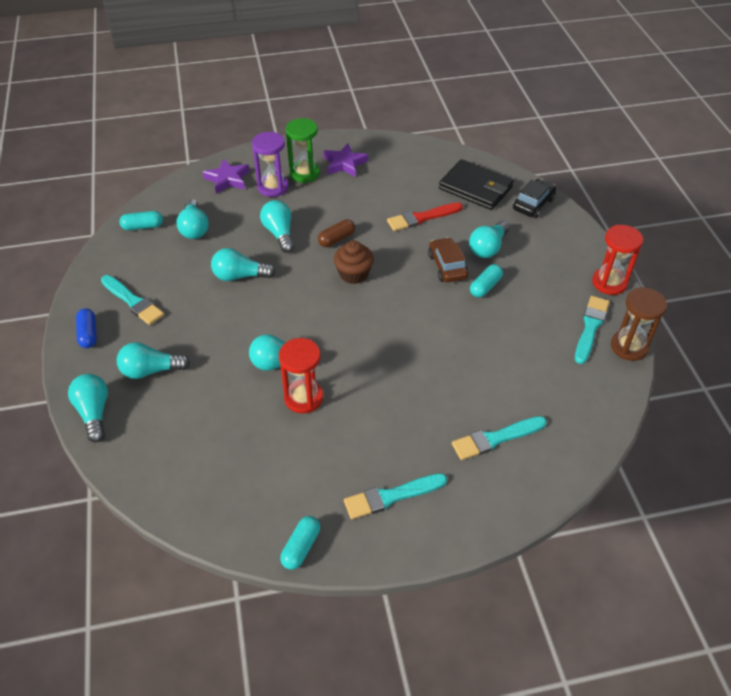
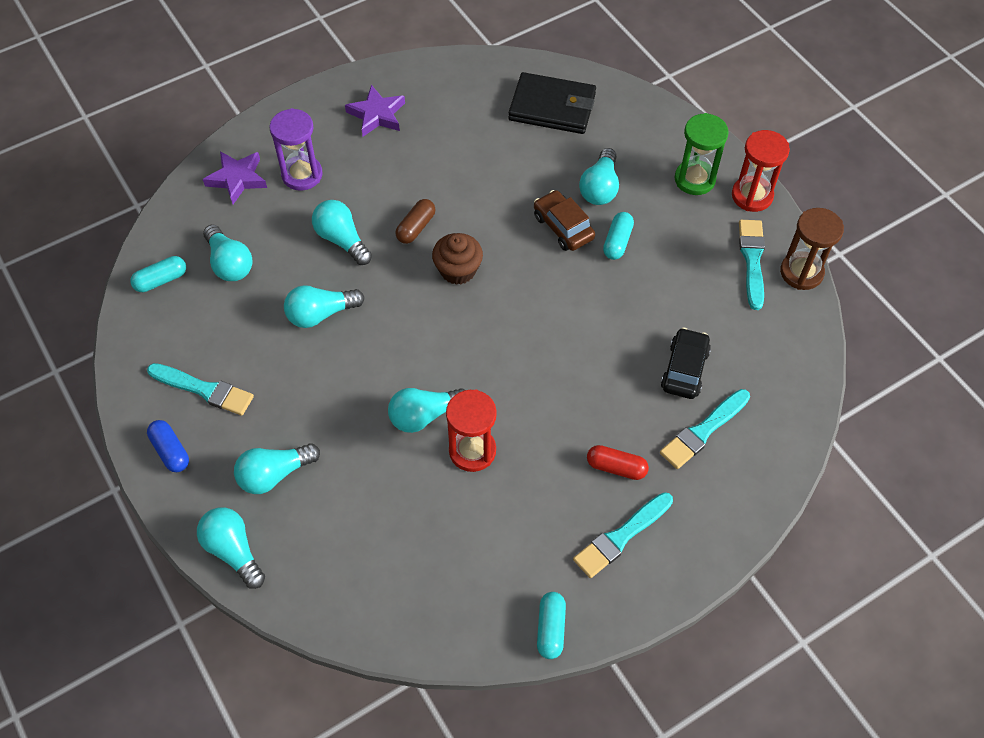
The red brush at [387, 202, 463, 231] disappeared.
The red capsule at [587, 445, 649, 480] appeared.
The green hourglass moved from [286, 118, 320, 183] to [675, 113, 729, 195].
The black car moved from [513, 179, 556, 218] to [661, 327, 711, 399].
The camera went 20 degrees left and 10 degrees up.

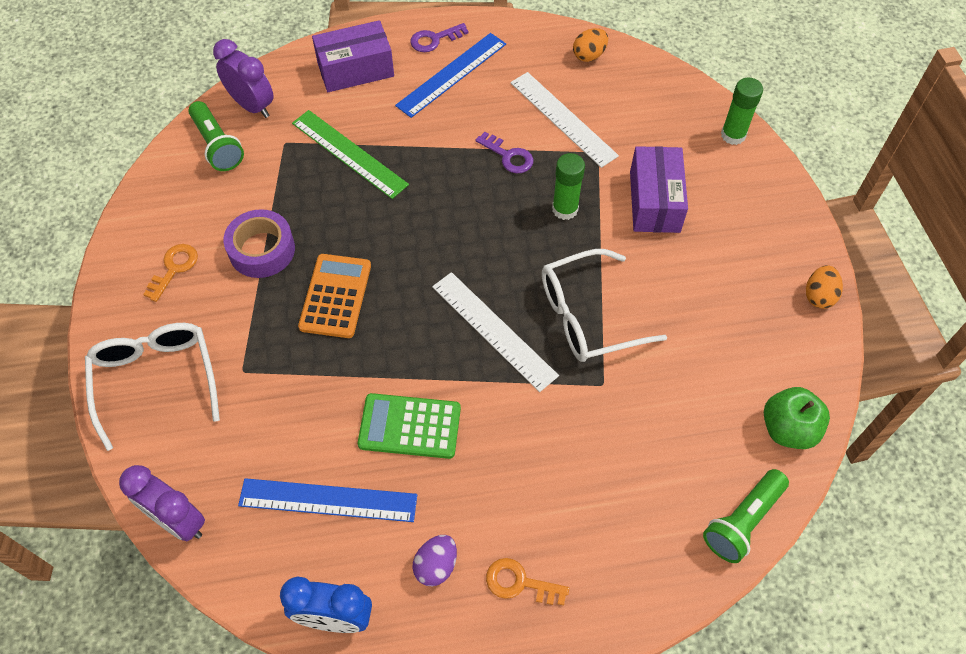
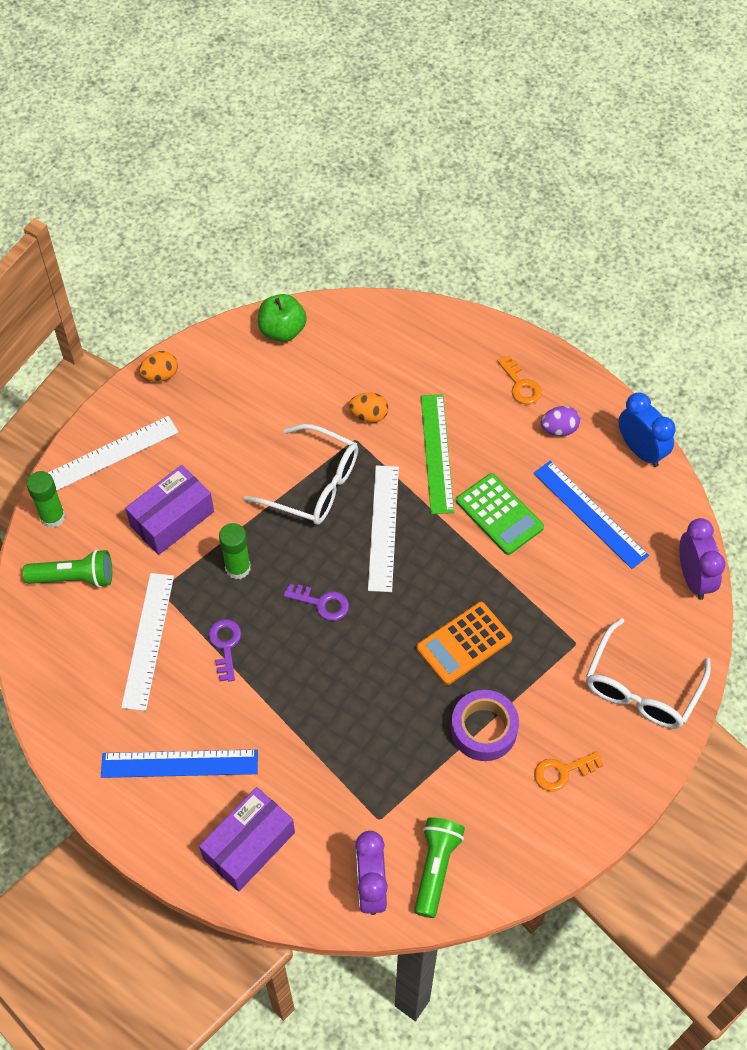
The white ruler at [48, 416, 179, 491] appeared.
The green ruler moved from [292, 110, 409, 199] to [421, 394, 454, 514].
The purple key moved from [410, 23, 469, 52] to [283, 584, 349, 621].
The orange egg moved from [573, 28, 608, 62] to [349, 393, 388, 423].
The green flashlight moved from [703, 469, 789, 563] to [23, 549, 112, 588].
The purple box at [312, 20, 394, 92] turned 75 degrees counterclockwise.
The camera went 135 degrees left and 0 degrees up.

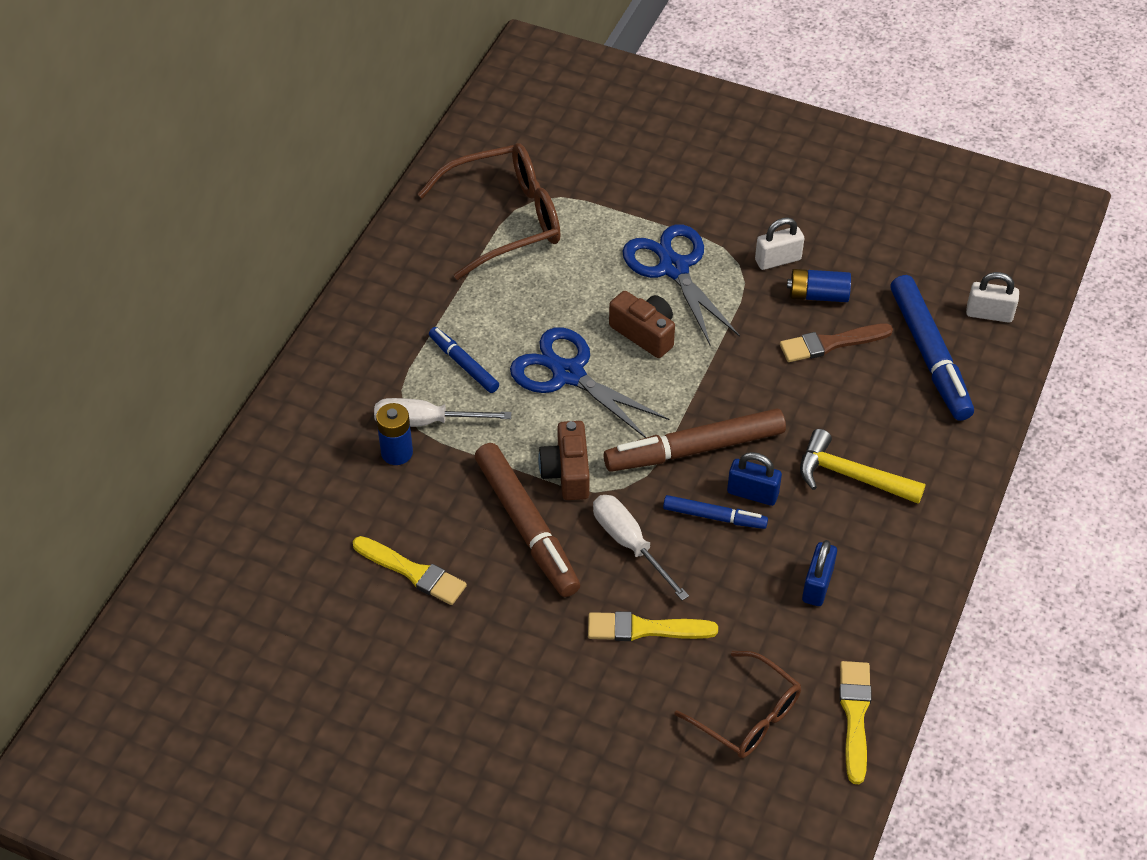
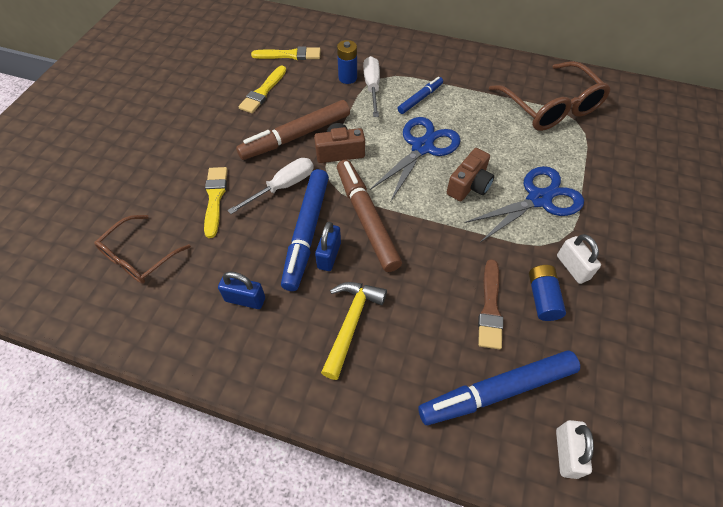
The yellow brush moved from [839, 661, 872, 784] to [251, 46, 321, 60].
The brown brush at [780, 323, 893, 362] turned 150 degrees counterclockwise.
The blue marker at [663, 495, 768, 529] changed to 1.82 times the size.
The camera went 85 degrees right and 5 degrees up.

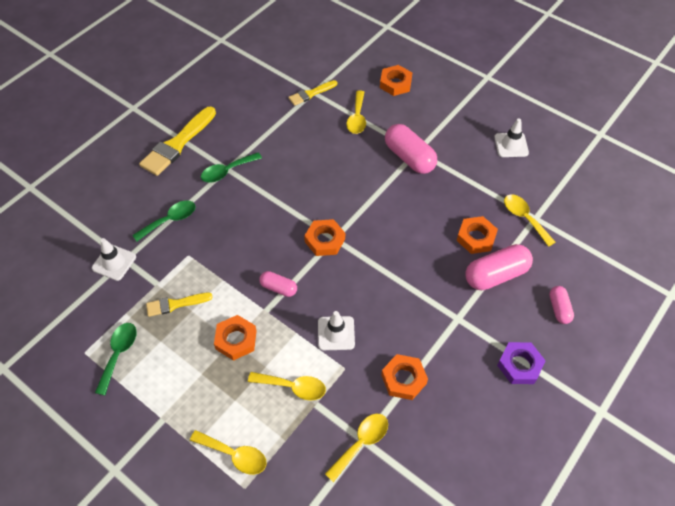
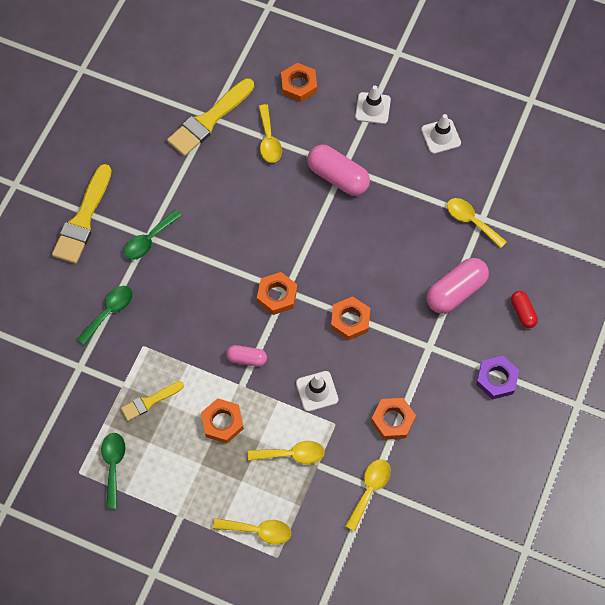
The white traffic cone moved from [92, 238, 136, 281] to [355, 86, 391, 124].
The orange nut moved from [457, 216, 498, 254] to [331, 296, 370, 340].
The pink capsule at [549, 286, 574, 324] became the red capsule at [511, 291, 538, 328].
The yellow brush at [288, 80, 337, 106] changed to 1.79 times the size.
The camera went 15 degrees left and 10 degrees up.

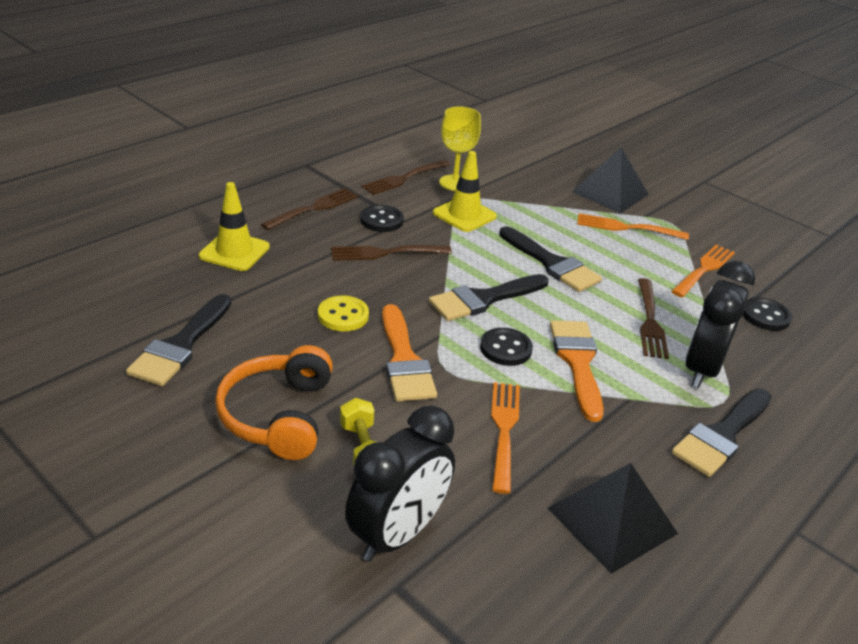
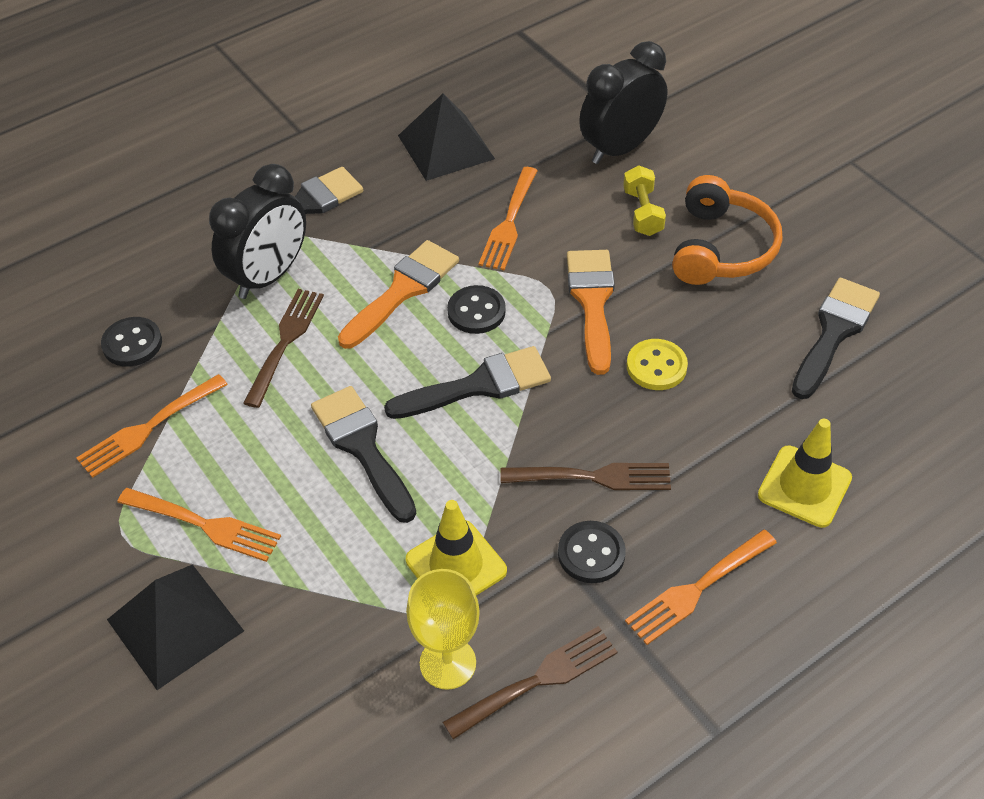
The brown fork at [261, 188, 358, 230] became the orange fork at [625, 529, 777, 645].
The orange brush at [550, 320, 604, 422] turned 150 degrees counterclockwise.
The camera went 165 degrees left and 15 degrees up.

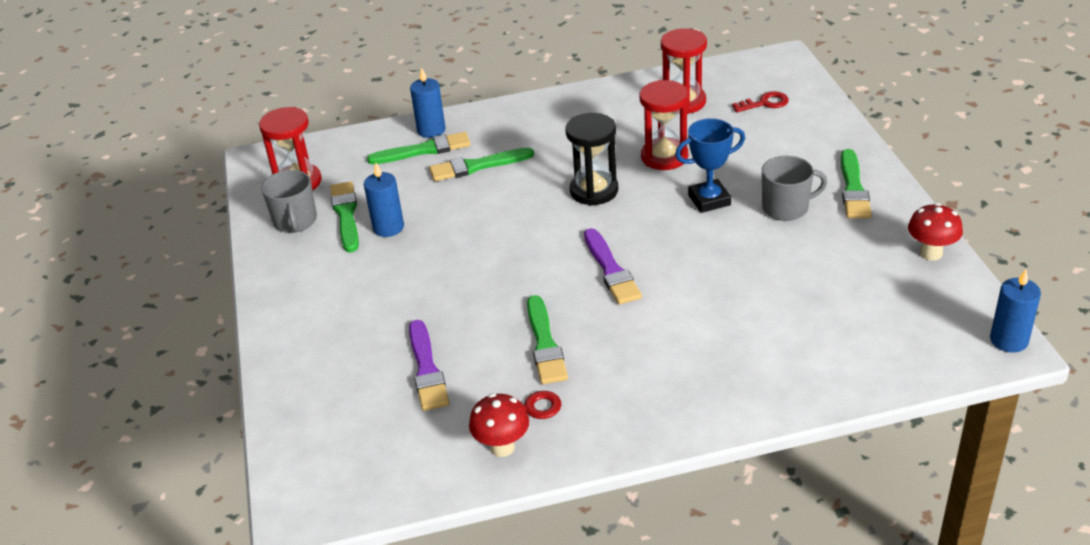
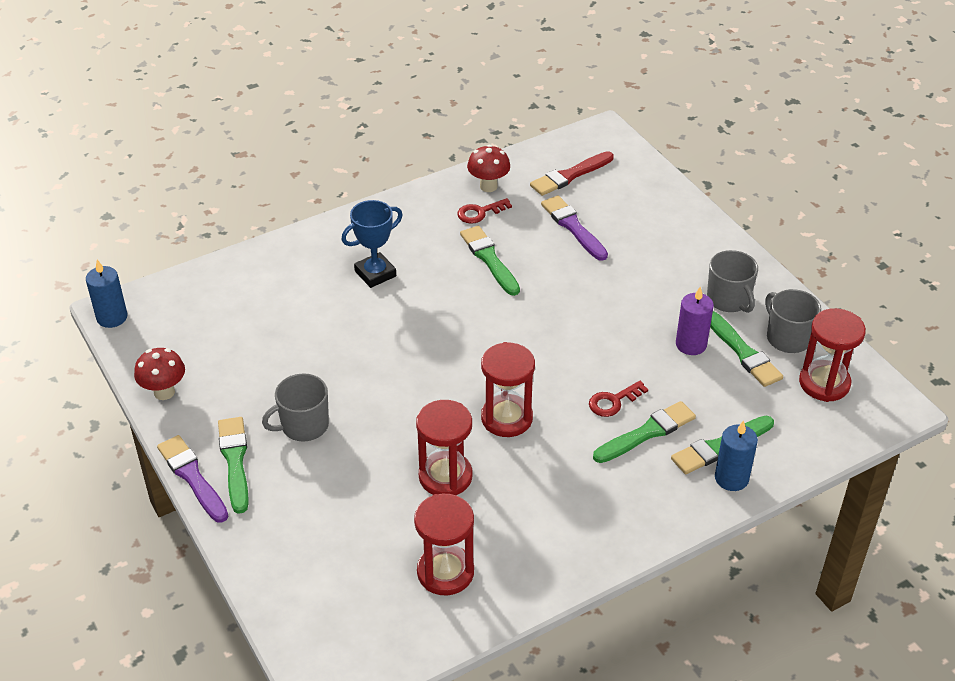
The red brush at [530, 151, 614, 196] appeared.
The grey mug at [707, 250, 758, 313] appeared.
The purple brush moved from [584, 228, 642, 304] to [157, 435, 228, 523].
The blue trophy moved from [675, 118, 745, 213] to [341, 200, 402, 288].
The red key moved from [732, 91, 789, 112] to [589, 381, 648, 417].
The blue candle at [364, 163, 404, 237] became the purple candle at [676, 287, 714, 355].
The black hourglass at [565, 113, 618, 206] became the red hourglass at [481, 342, 535, 437].
The camera went 160 degrees right and 5 degrees up.

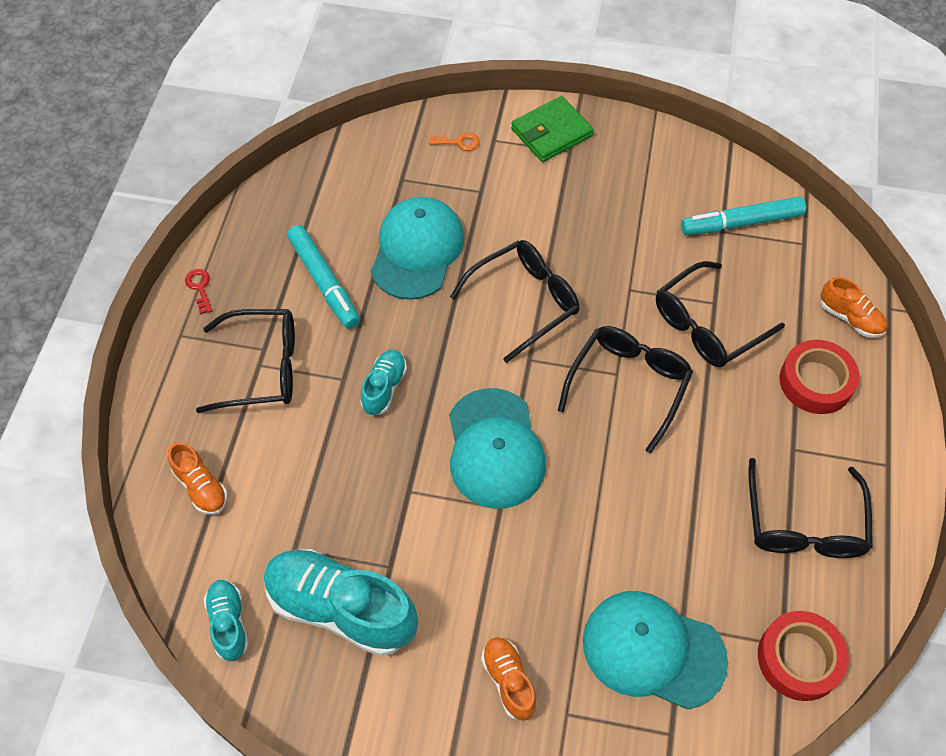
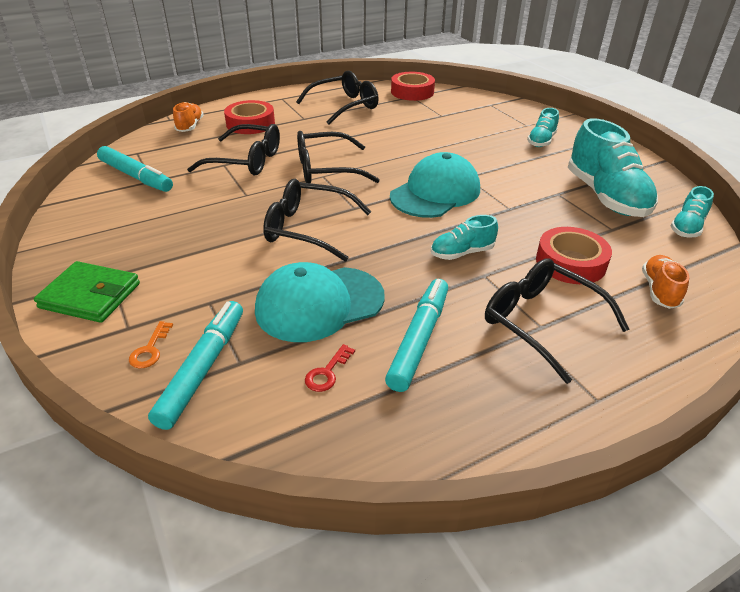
The turquoise cap at [583, 591, 728, 710] disappeared.
The turquoise marker at [148, 301, 243, 430] appeared.
The red tape at [536, 227, 612, 284] appeared.
The red key moved from [185, 269, 212, 314] to [305, 344, 355, 392].
The orange shoe at [481, 637, 537, 721] became the turquoise shoe at [527, 108, 559, 147].
The orange key at [429, 133, 480, 151] turned 135 degrees counterclockwise.
The camera went 130 degrees left and 20 degrees down.

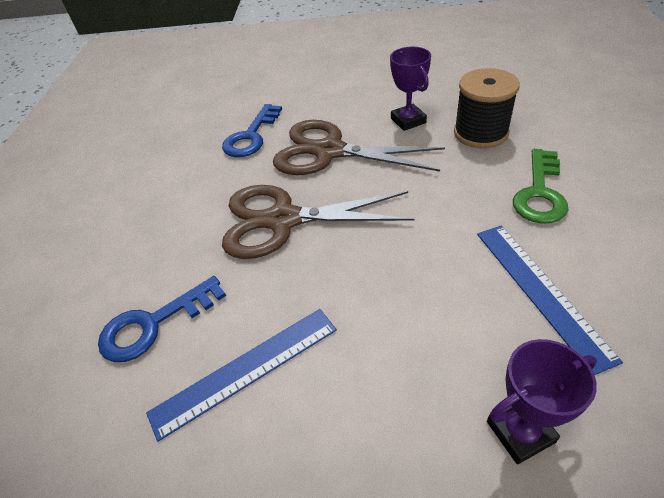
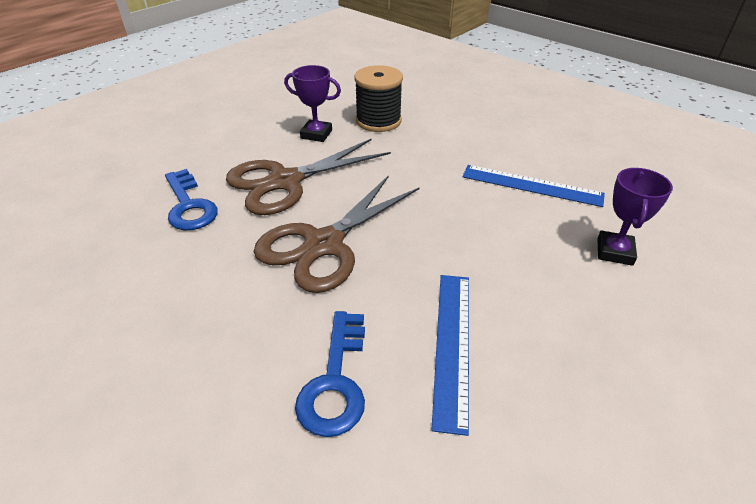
The green key at [513, 149, 568, 223] disappeared.
The camera went 55 degrees left and 5 degrees down.

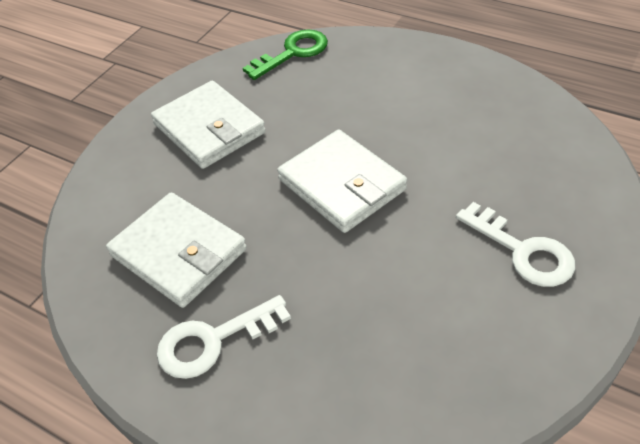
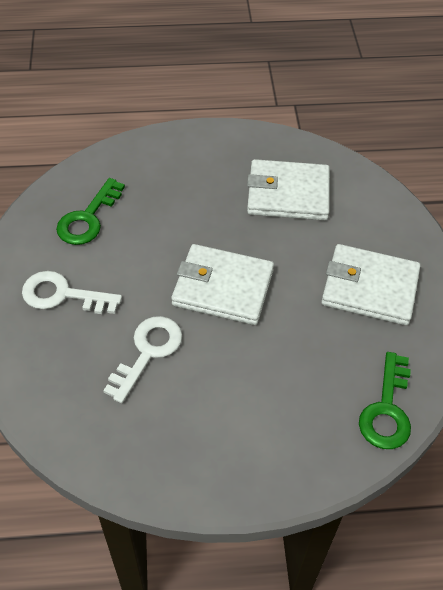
The green key at [56, 178, 125, 245] appeared.
The white key moved from [157, 295, 291, 379] to [103, 316, 182, 403].
The camera went 140 degrees right and 5 degrees up.

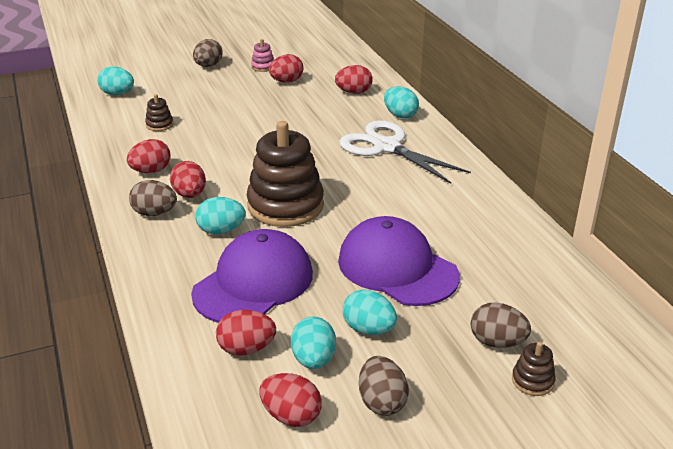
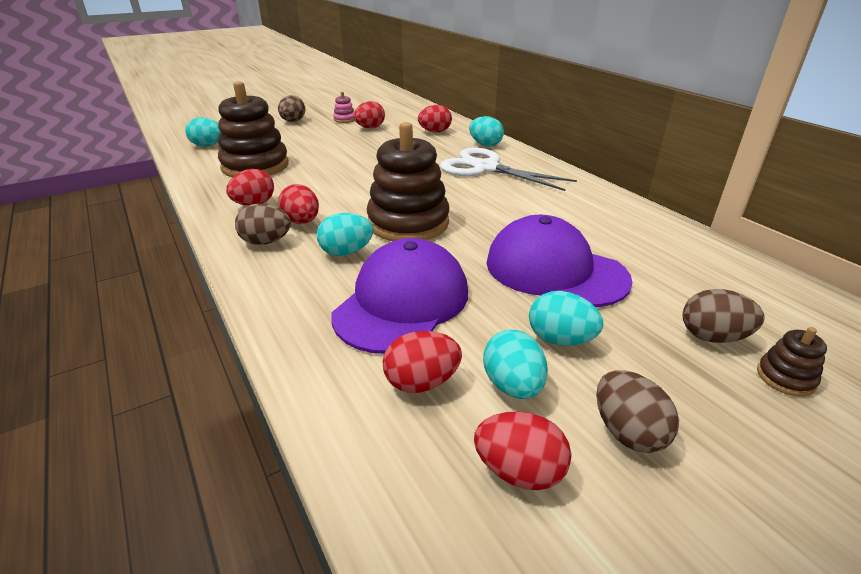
The brown stacking toy at [145, 94, 173, 131] changed to 2.40 times the size.
The camera went 10 degrees left and 0 degrees up.

